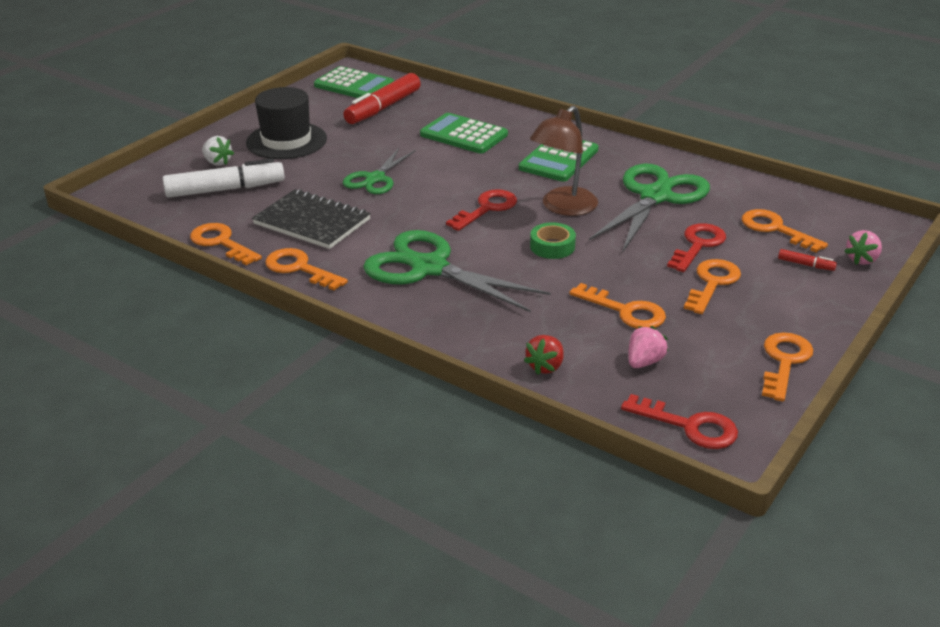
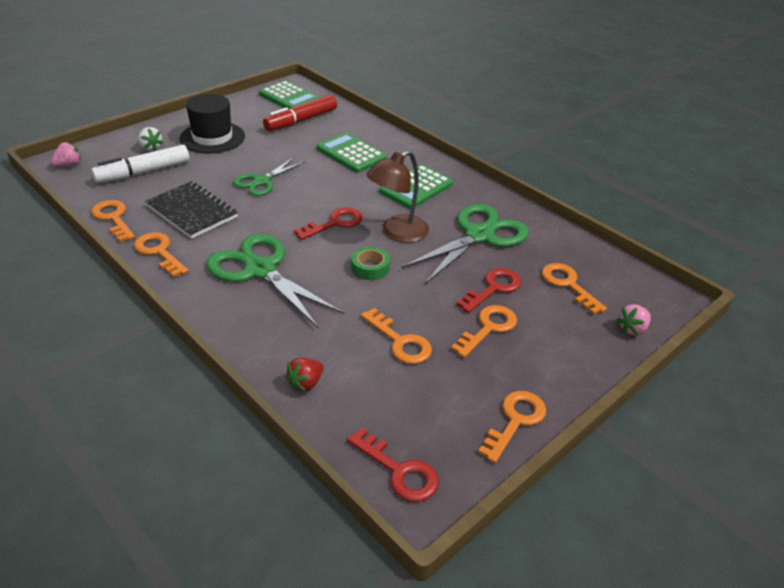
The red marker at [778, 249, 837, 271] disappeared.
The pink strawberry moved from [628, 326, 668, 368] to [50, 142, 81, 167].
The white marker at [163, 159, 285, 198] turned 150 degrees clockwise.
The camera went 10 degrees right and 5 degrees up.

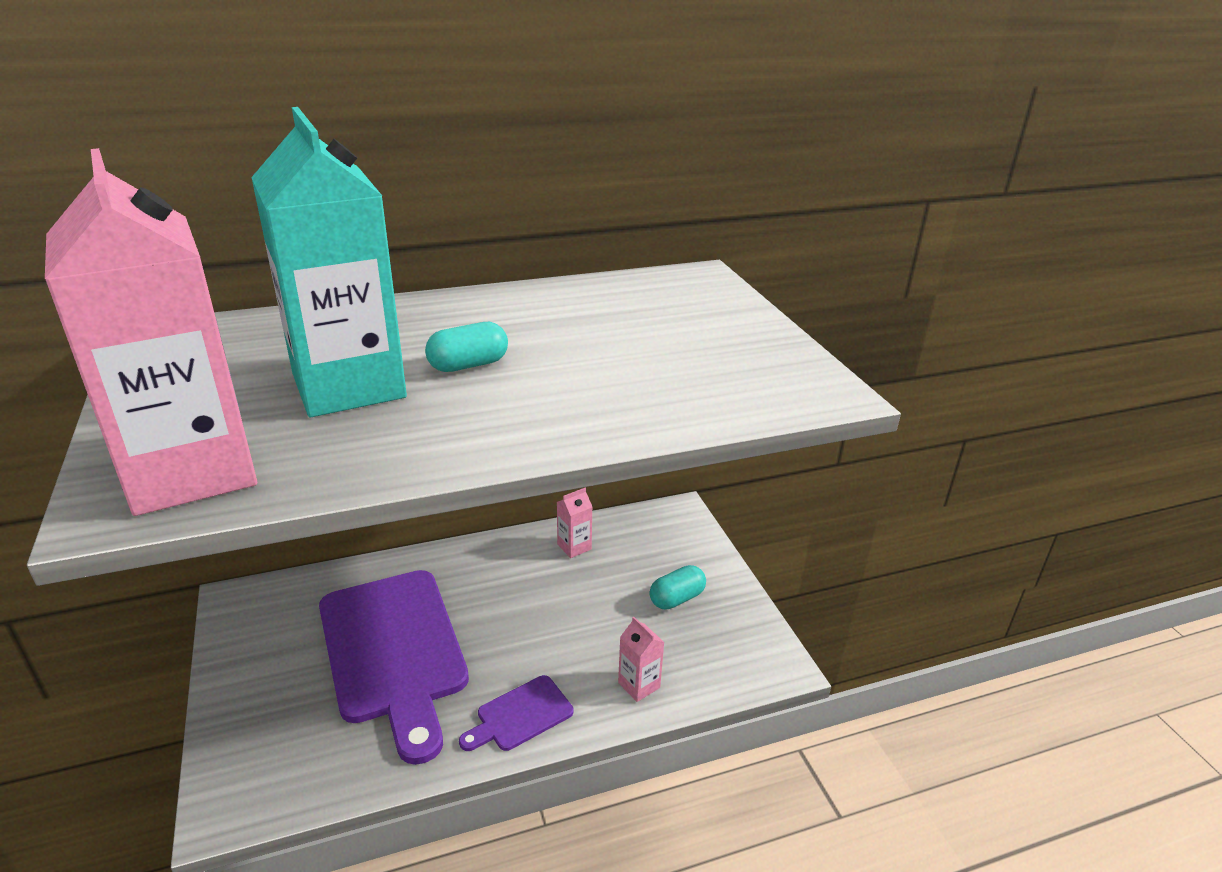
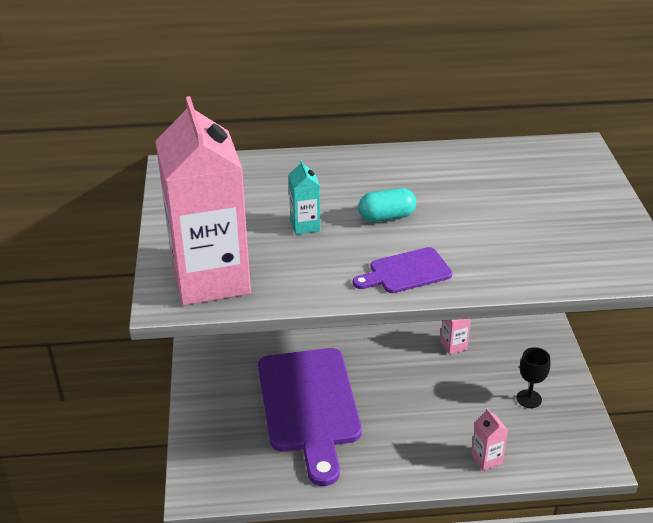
The purple cutting board moved from [459, 675, 573, 751] to [353, 247, 452, 293].
The turquoise capsule at [649, 565, 706, 610] was replaced by the black goblet at [517, 347, 550, 408].
The turquoise carton at [251, 107, 407, 417] changed to 0.40 times the size.
The camera went 15 degrees right and 5 degrees up.

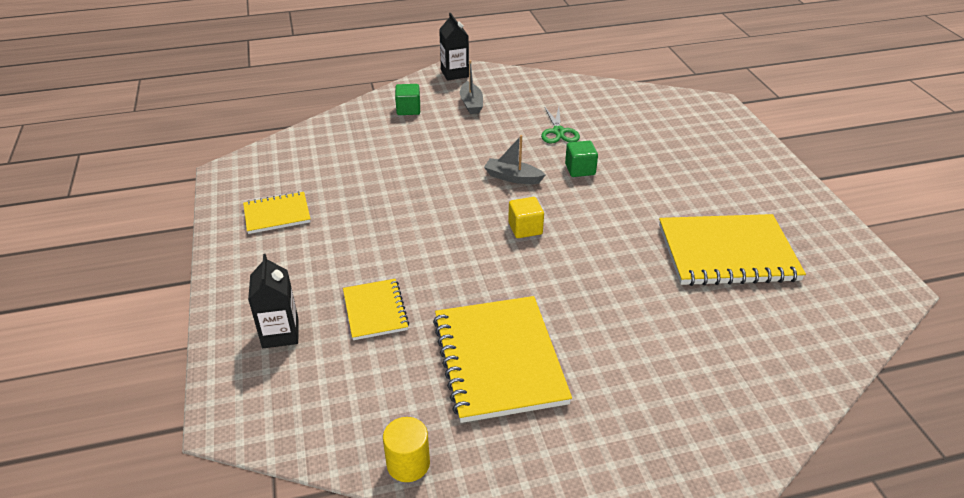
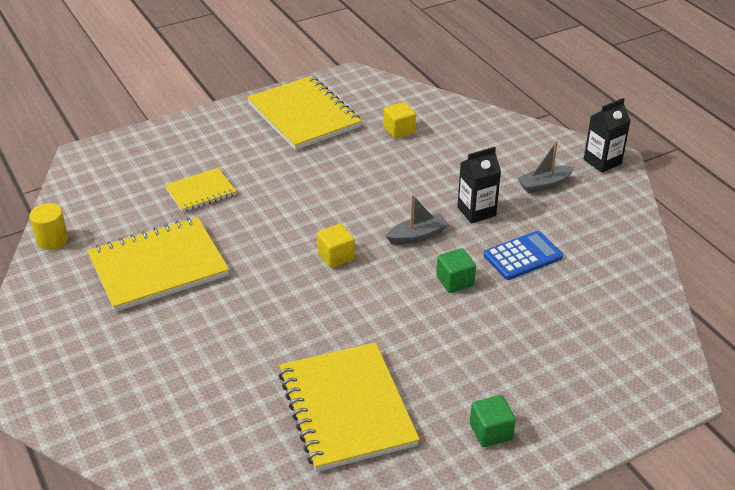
The yellow cube at [383, 102, 416, 139] appeared.
The black carton moved from [248, 254, 299, 348] to [457, 147, 501, 223].
The green cube moved from [395, 84, 420, 115] to [470, 395, 516, 447].
The green scissors at [541, 106, 580, 143] was replaced by the blue calculator at [484, 231, 563, 280].
The grey boat at [484, 135, 545, 184] turned 60 degrees clockwise.
The yellow notebook at [243, 191, 311, 234] changed to 1.84 times the size.
The camera went 75 degrees right and 0 degrees up.

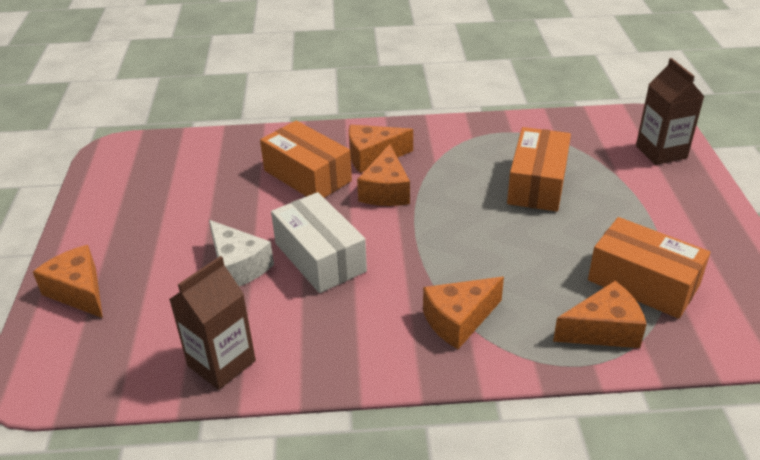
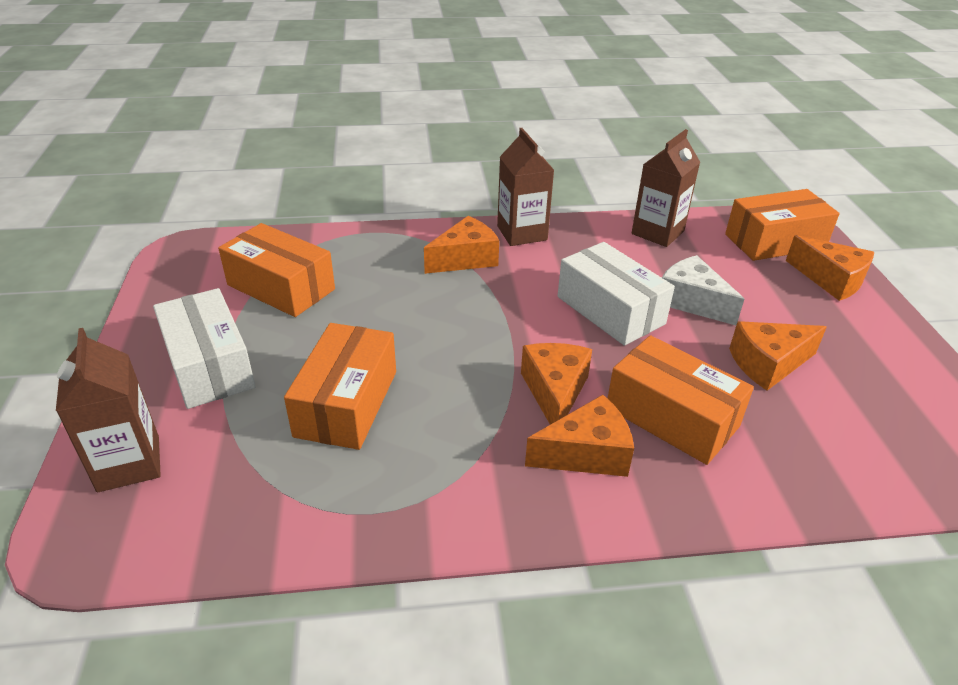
The white box at [153, 288, 255, 409] appeared.
The brown carton at [497, 128, 554, 246] appeared.
The orange box at [725, 189, 840, 261] appeared.
The orange cheese moved from [553, 281, 647, 348] to [729, 321, 827, 391].
The camera went 175 degrees right and 0 degrees up.

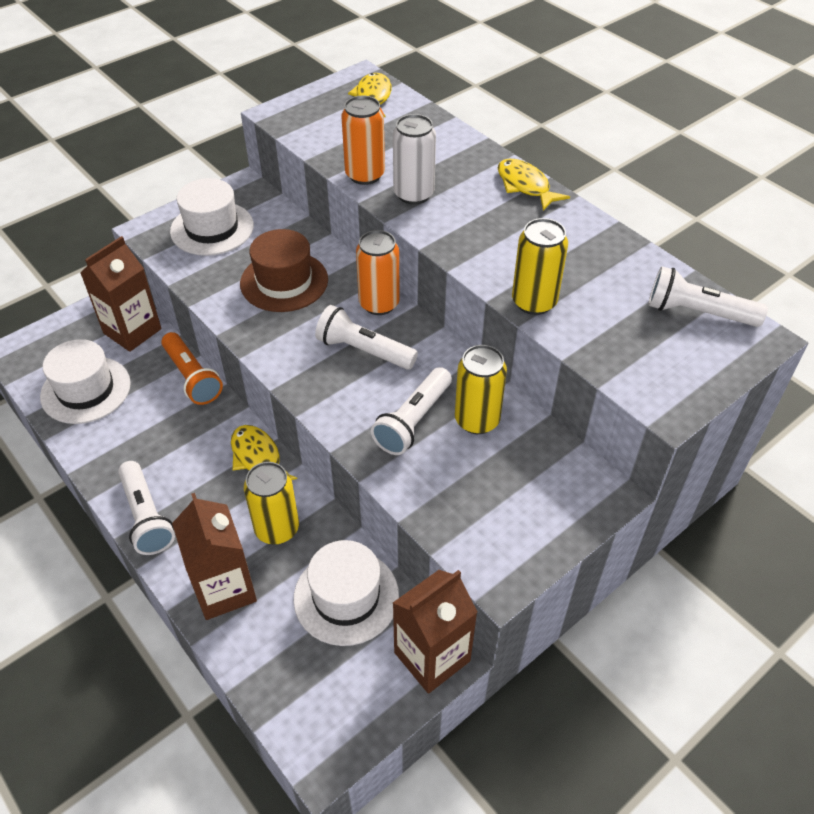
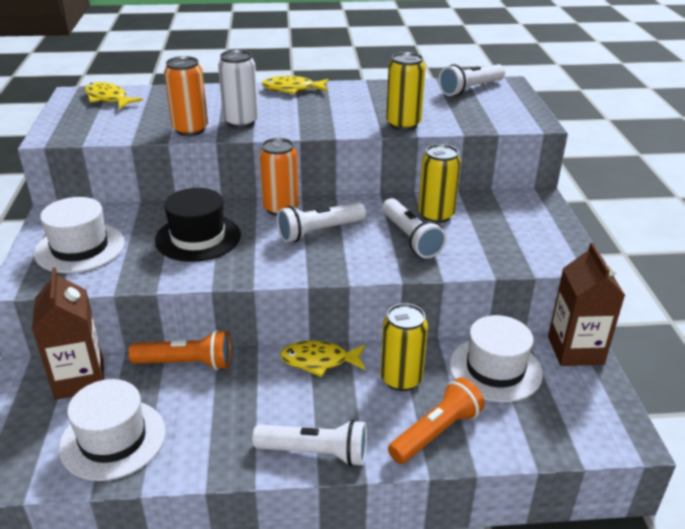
The brown carton at [172, 493, 257, 620] was replaced by the orange flashlight at [388, 377, 485, 464].
The brown hat at [240, 229, 328, 312] became the black hat at [155, 188, 241, 262].
The camera went 55 degrees left and 15 degrees down.

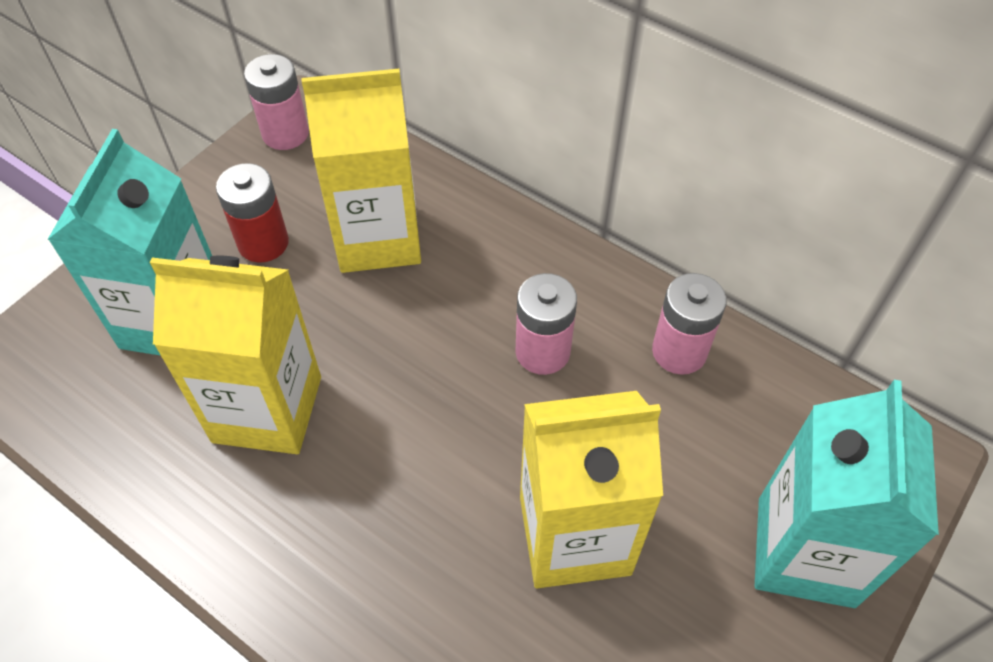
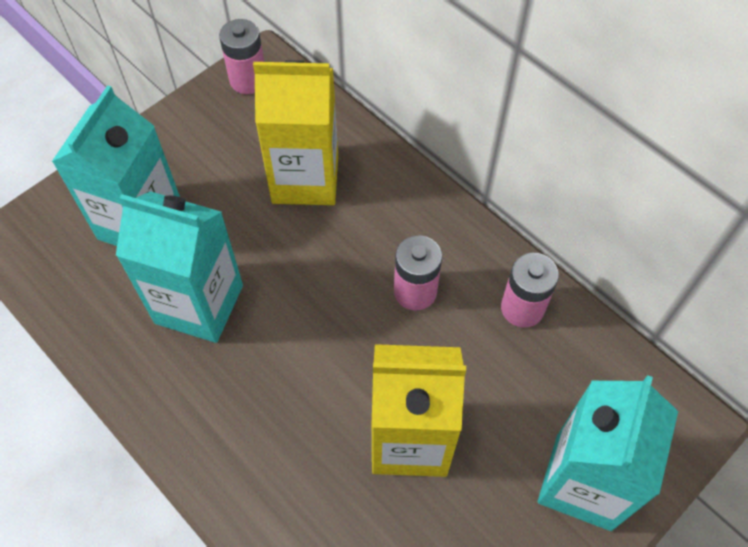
The red battery at [216, 163, 289, 263] disappeared.
The yellow carton at [150, 256, 321, 454] became the turquoise carton at [116, 191, 243, 343].
The camera went 10 degrees right and 5 degrees up.

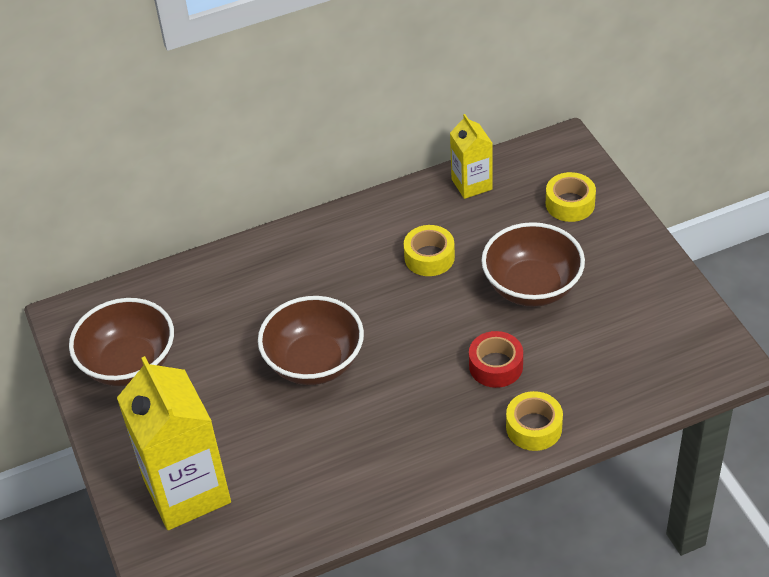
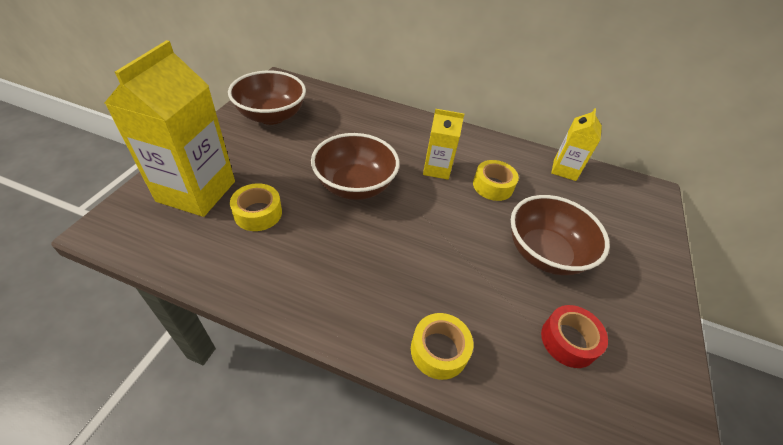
The yellow carton at [423, 109, 464, 180] appeared.
The red tape moved from [469, 331, 523, 388] to [541, 305, 608, 368].
The yellow tape moved from [546, 172, 596, 222] to [230, 183, 282, 231].
The camera went 35 degrees right and 0 degrees up.

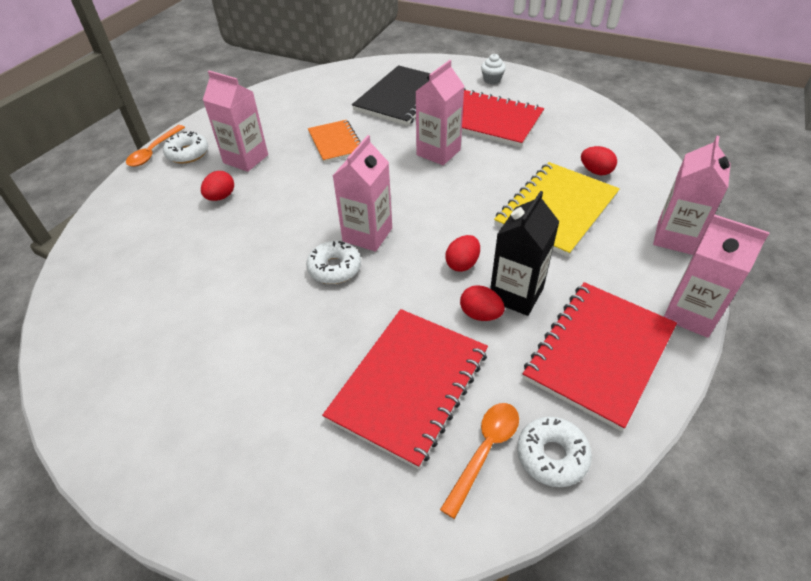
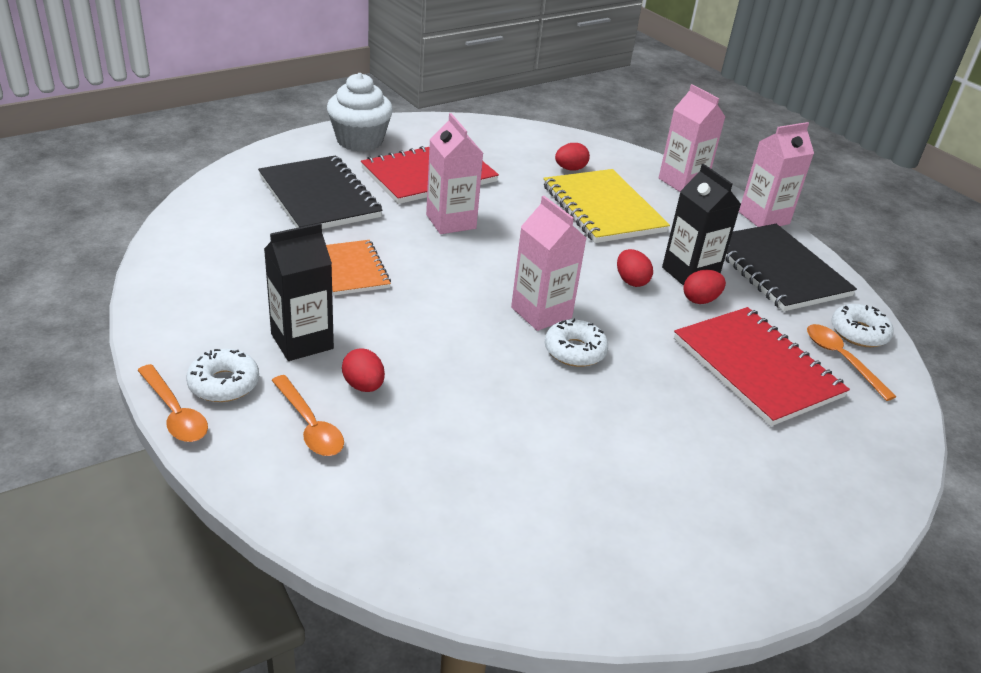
The orange spoon at [271, 375, 344, 456] appeared.
The pink carton at [203, 71, 268, 172] became the black carton at [264, 223, 334, 361].
The red notebook at [523, 282, 677, 431] became the black notebook at [725, 224, 857, 311].
The orange notebook at [308, 120, 361, 163] turned 60 degrees clockwise.
The white cupcake at [481, 54, 506, 84] changed to 2.11 times the size.
The camera went 65 degrees left and 10 degrees down.

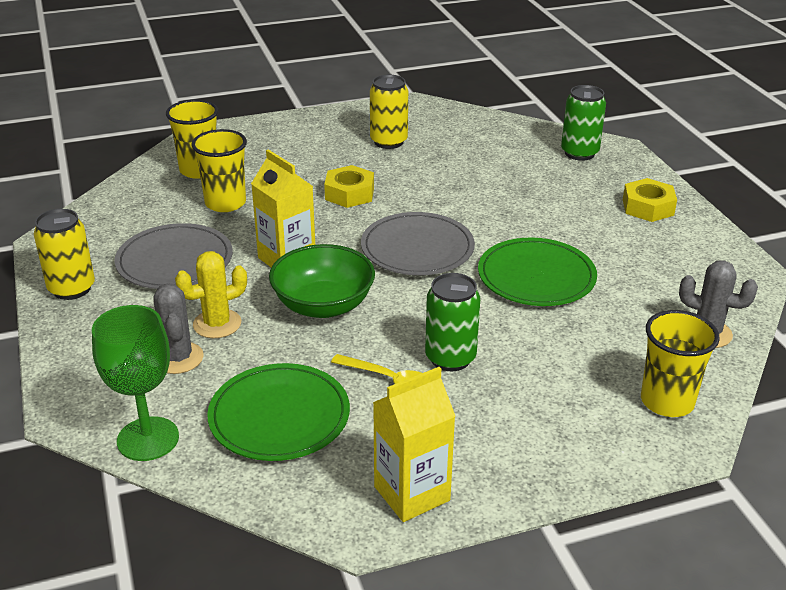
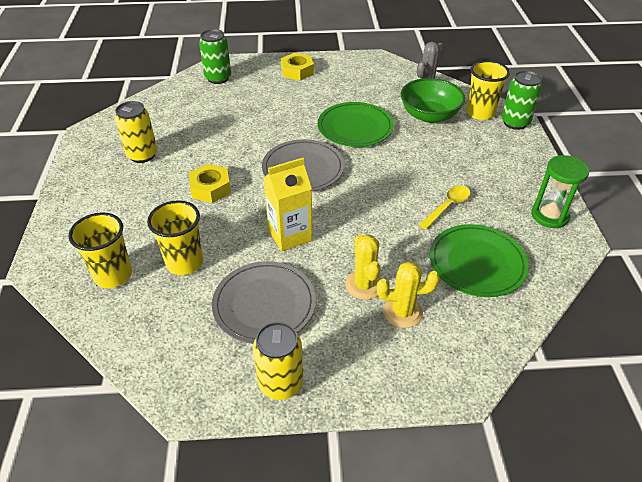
The green goblet at [92, 305, 179, 461] disappeared.
The green bowl moved from [269, 244, 375, 318] to [401, 78, 465, 123].
The green can moved from [425, 273, 480, 371] to [501, 71, 542, 130].
The yellow carton at [373, 367, 456, 522] was replaced by the green hourglass at [531, 155, 589, 228].
The grey cactus at [153, 284, 204, 374] became the yellow cactus at [377, 261, 440, 328].
The camera went 75 degrees left and 10 degrees up.

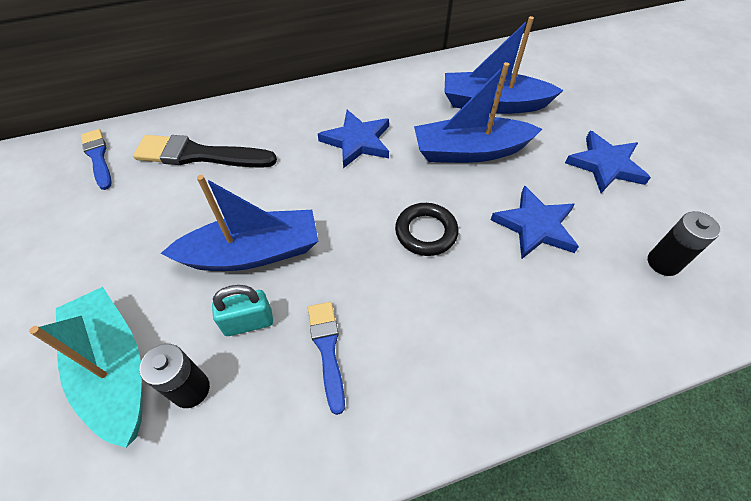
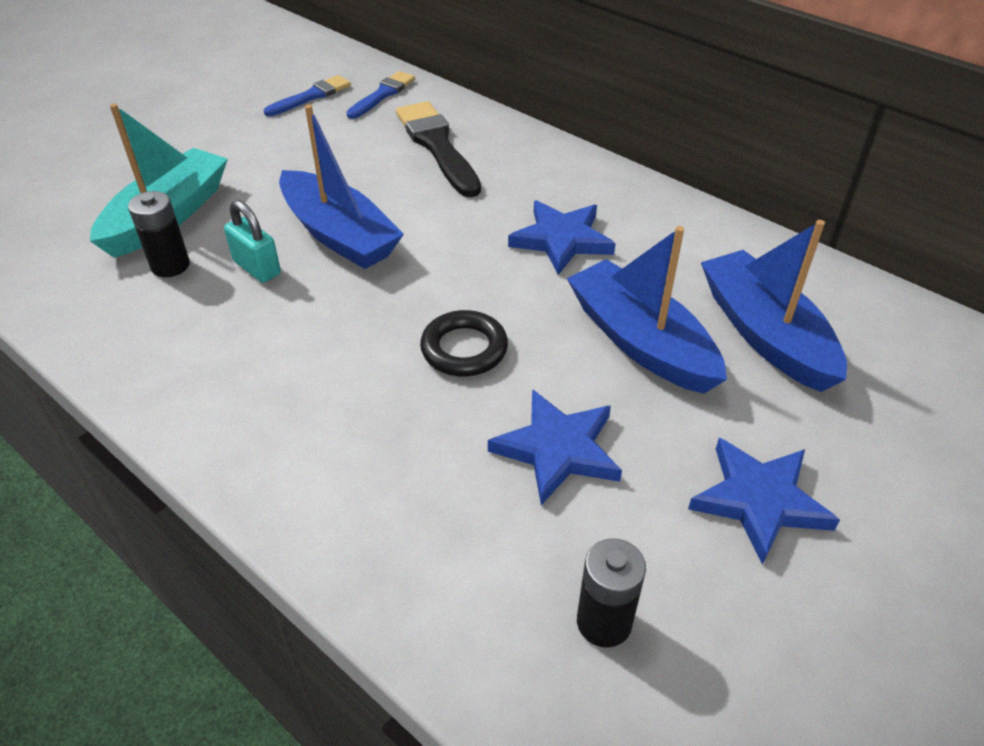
The blue brush moved from [308, 302, 345, 415] to [264, 75, 351, 116].
The camera went 60 degrees right and 10 degrees down.

